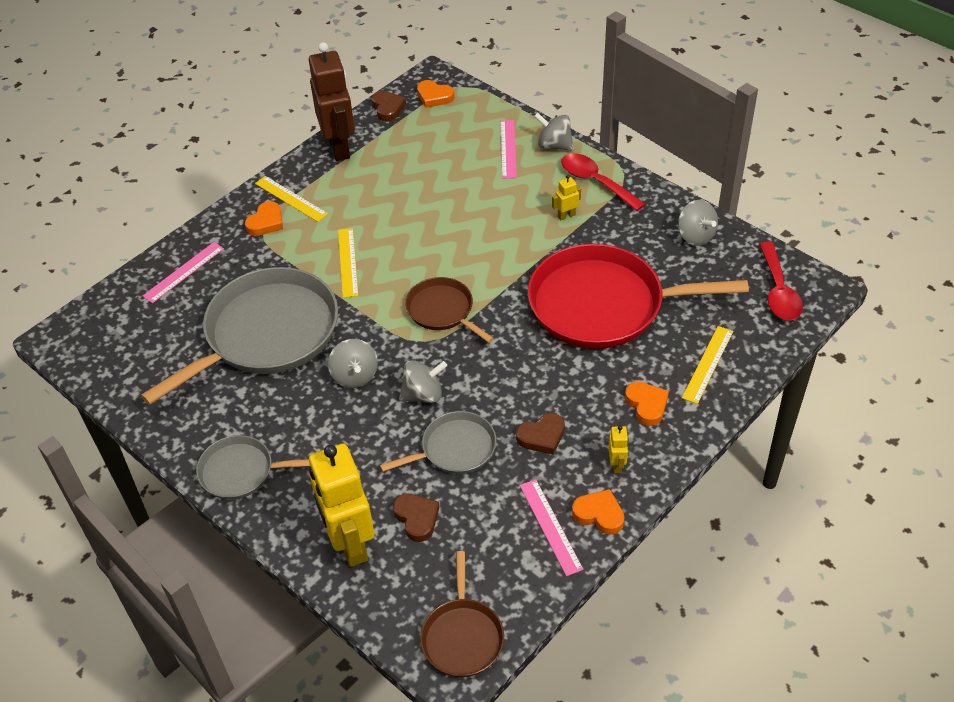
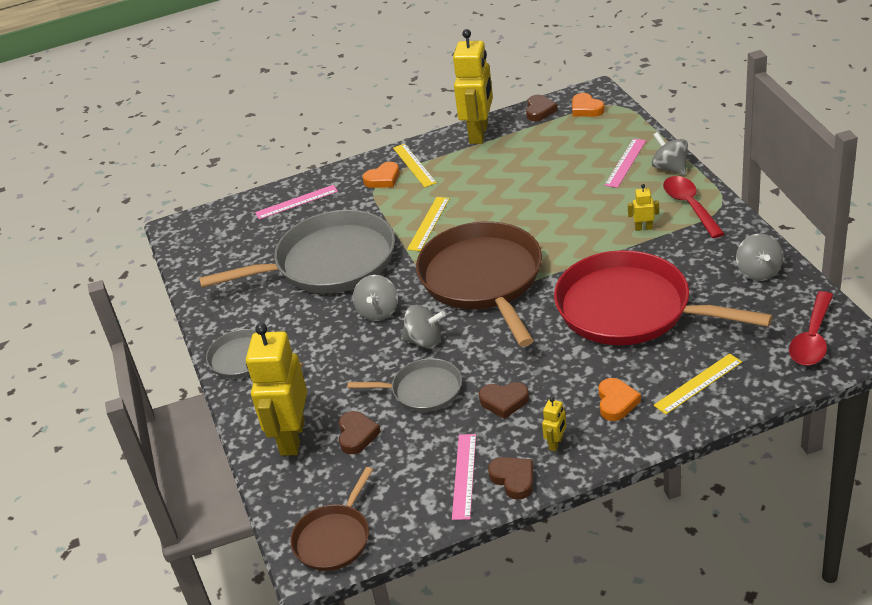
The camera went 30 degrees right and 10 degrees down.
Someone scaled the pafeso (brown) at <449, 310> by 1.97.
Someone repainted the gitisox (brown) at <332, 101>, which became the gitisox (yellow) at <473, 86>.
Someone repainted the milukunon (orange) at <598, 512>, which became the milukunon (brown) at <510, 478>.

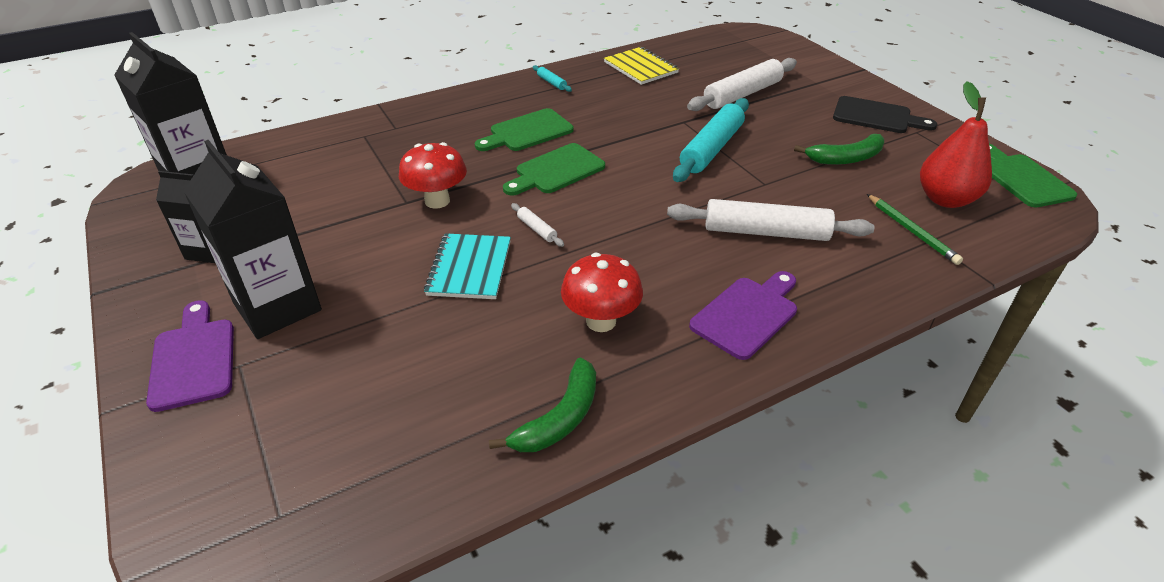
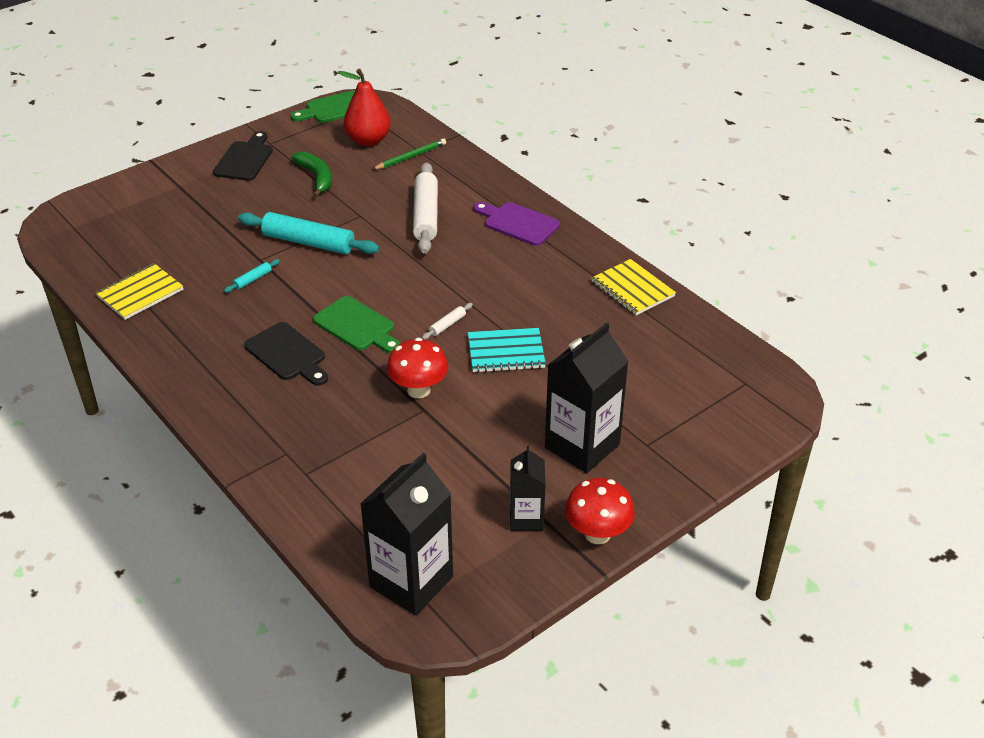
The camera went 100 degrees left and 0 degrees up.
Someone carried the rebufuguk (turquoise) from <552, 78> to <252, 276>.
Someone repainted the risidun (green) at <524, 129>, which became the risidun (black) at <286, 354>.
Someone carried the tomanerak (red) from <602, 292> to <600, 511>.
Someone swapped the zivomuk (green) at <542, 404> for the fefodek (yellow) at <633, 287>.
Someone took away the risidun (purple) at <190, 356>.
Someone took away the rebufuguk (white) at <742, 84>.

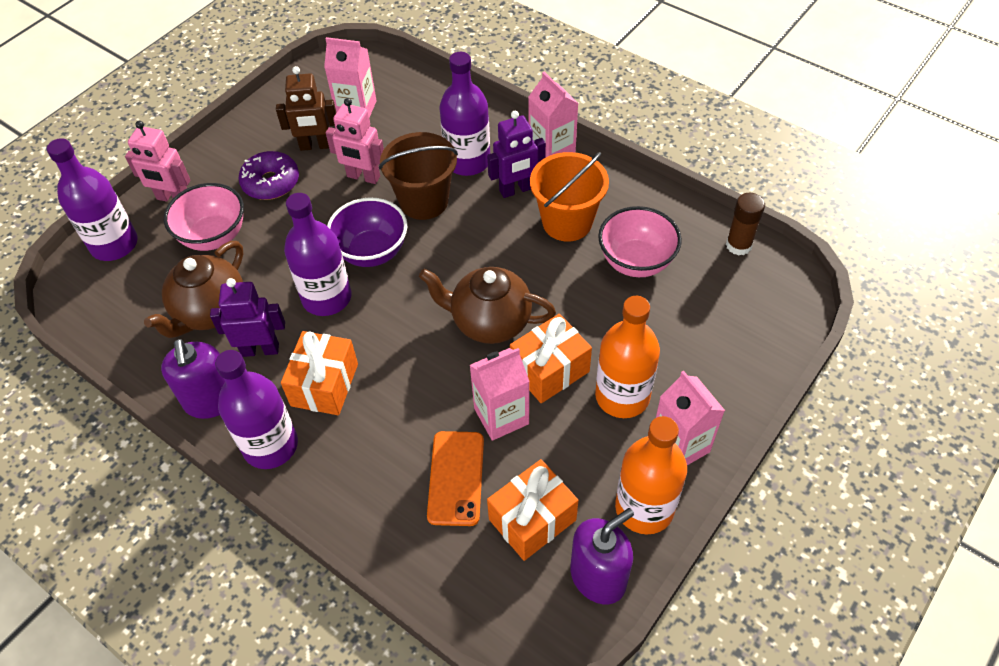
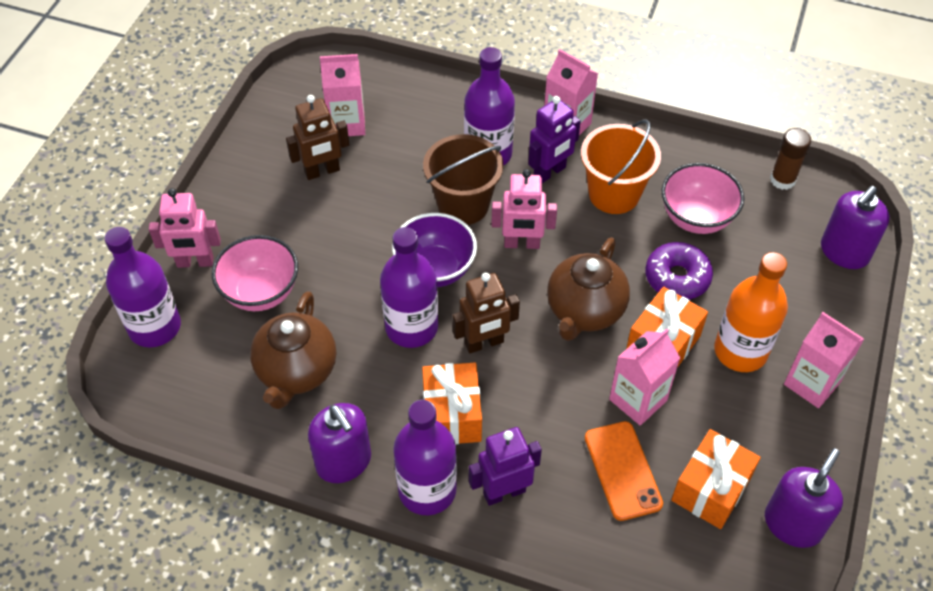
The camera went 20 degrees left and 0 degrees up.
Someone put down the gitisox (brown) at <486, 312>.
Someone carried the gitisox (purple) from <247, 317> to <505, 466>.
Someone carried the gitisox (pink) from <355, 141> to <524, 209>.
Someone rotated the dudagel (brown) at <487, 305> by 60 degrees counterclockwise.
Someone carried the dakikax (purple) from <269, 175> to <679, 271>.
Someone put down the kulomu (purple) at <855, 227>.
Someone took away the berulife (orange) at <651, 475>.

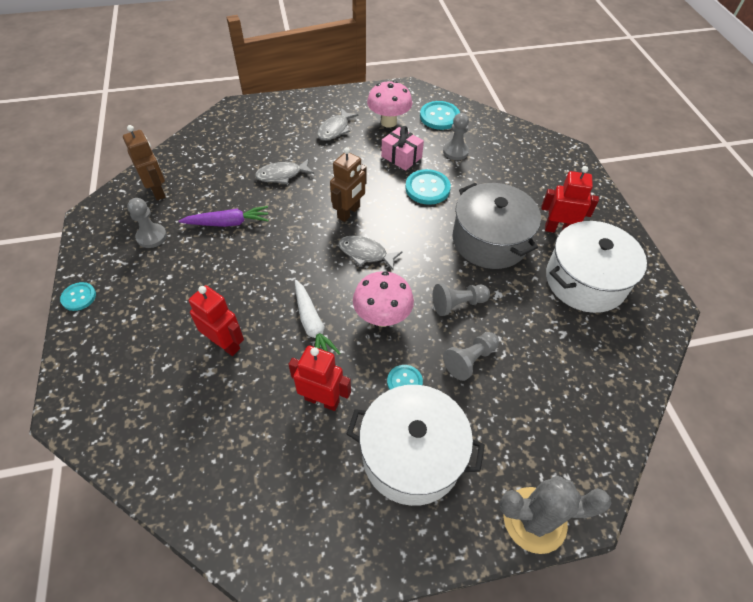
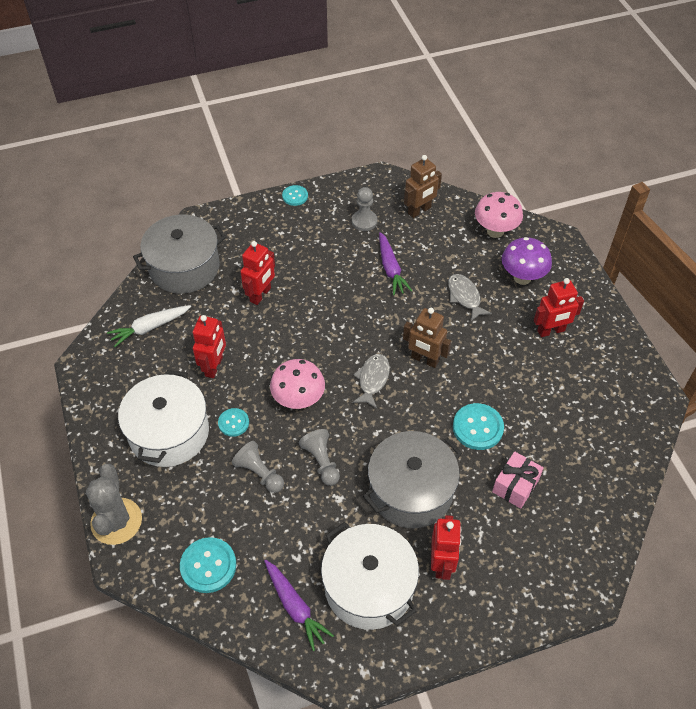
The camera went 85 degrees right and 0 degrees up.
Someone carried the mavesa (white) from <317, 317> to <149, 326>.
Someone put down the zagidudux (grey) at <179, 254>.
Someone carried the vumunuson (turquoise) from <440, 115> to <208, 565>.
Someone put down the mavesa (purple) at <299, 605>.
Someone carried the tomanerak (pink) from <389, 104> to <499, 215>.
Someone carried the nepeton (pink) from <402, 148> to <518, 480>.
Someone put down the tomanerak (purple) at <527, 261>.
Someone swapped the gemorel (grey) at <337, 124> for the gitisox (red) at <559, 307>.
Someone took away the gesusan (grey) at <456, 136>.

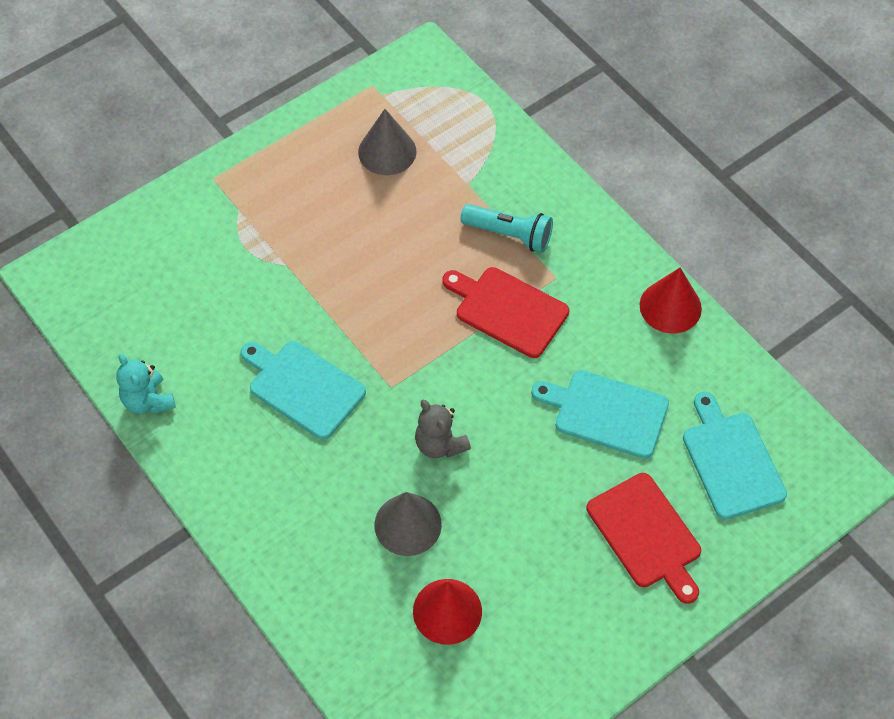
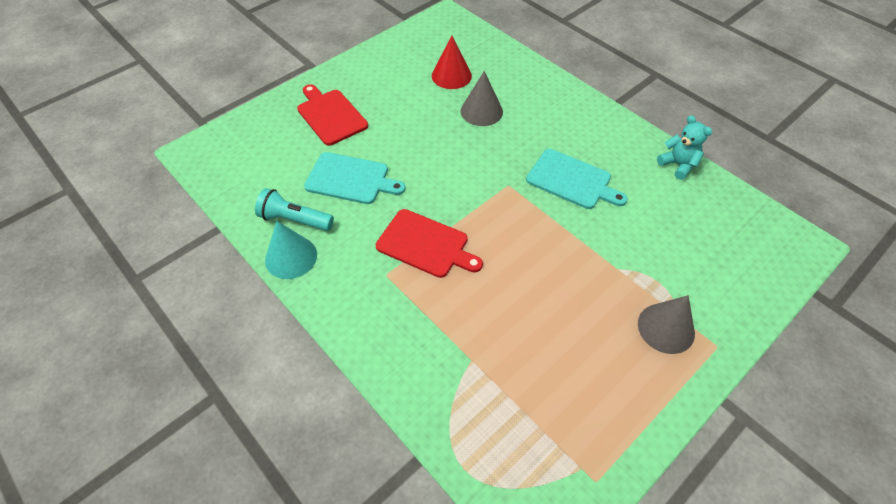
The camera went 175 degrees right and 5 degrees down.
Someone carried the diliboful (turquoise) from <507, 228> to <294, 209>.
Someone repainted the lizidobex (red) at <671, 300>, which became the lizidobex (turquoise) at <291, 250>.
Someone carried the lizidobex (grey) from <387, 142> to <666, 324>.
Someone took away the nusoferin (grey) at <443, 429>.
Someone took away the risidun (turquoise) at <735, 456>.

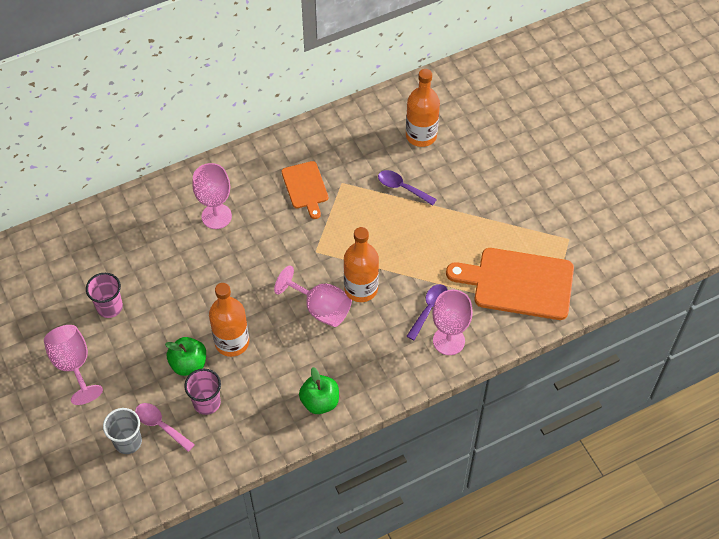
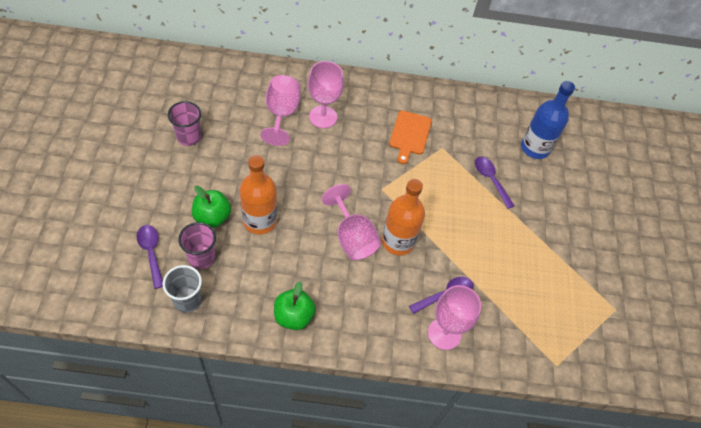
The camera went 25 degrees right and 0 degrees up.
Someone repainted the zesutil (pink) at <165, 427>, which became the zesutil (purple) at <150, 257>.
Someone carried the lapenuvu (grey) from <122, 431> to <182, 289>.
Someone carried the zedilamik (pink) from <73, 365> to <280, 110>.
Someone repainted the berulife (orange) at <423, 108>, which became the berulife (blue) at <548, 120>.
Someone took away the risidun (orange) at <510, 284>.

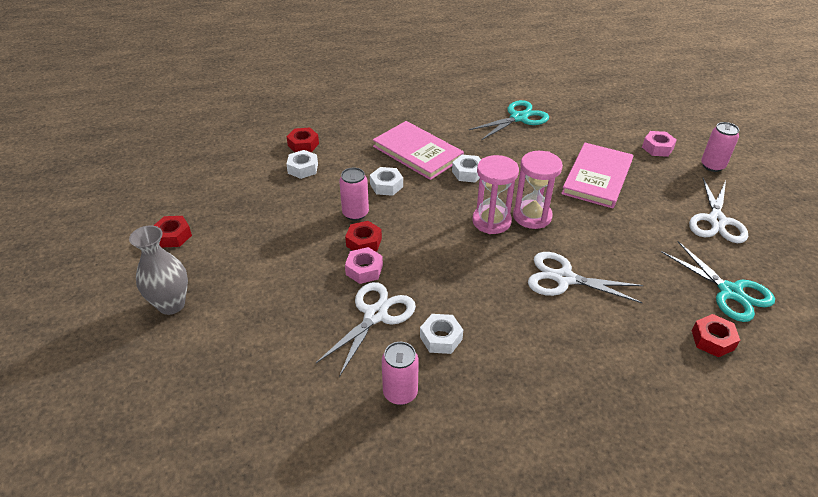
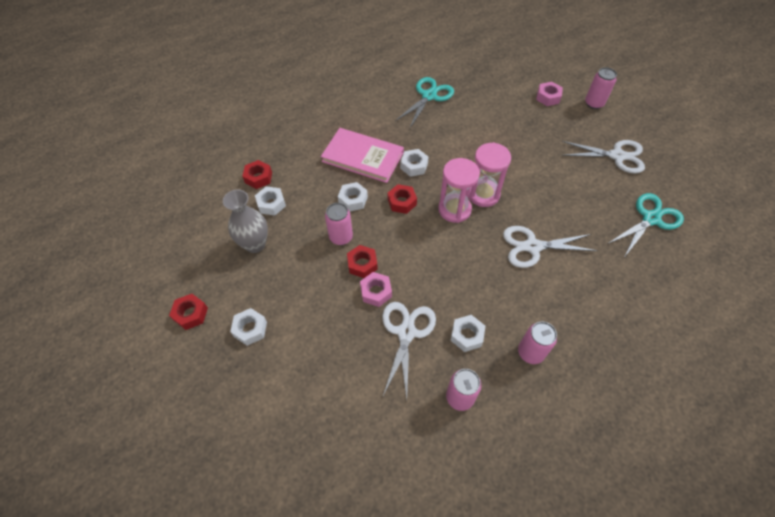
The camera went 20 degrees left and 15 degrees up.
Someone carried the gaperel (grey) from <158, 270> to <245, 221>.
Someone put down the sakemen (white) at <248, 327>.
Someone carried the sakemen (red) from <716, 335> to <402, 199>.
Someone put down the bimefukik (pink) at <537, 343>.
Someone rotated the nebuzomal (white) at <718, 210> by 75 degrees counterclockwise.
Someone rotated the nebuzomal (turquoise) at <718, 281> by 75 degrees counterclockwise.
Someone took away the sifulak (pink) at <597, 175>.

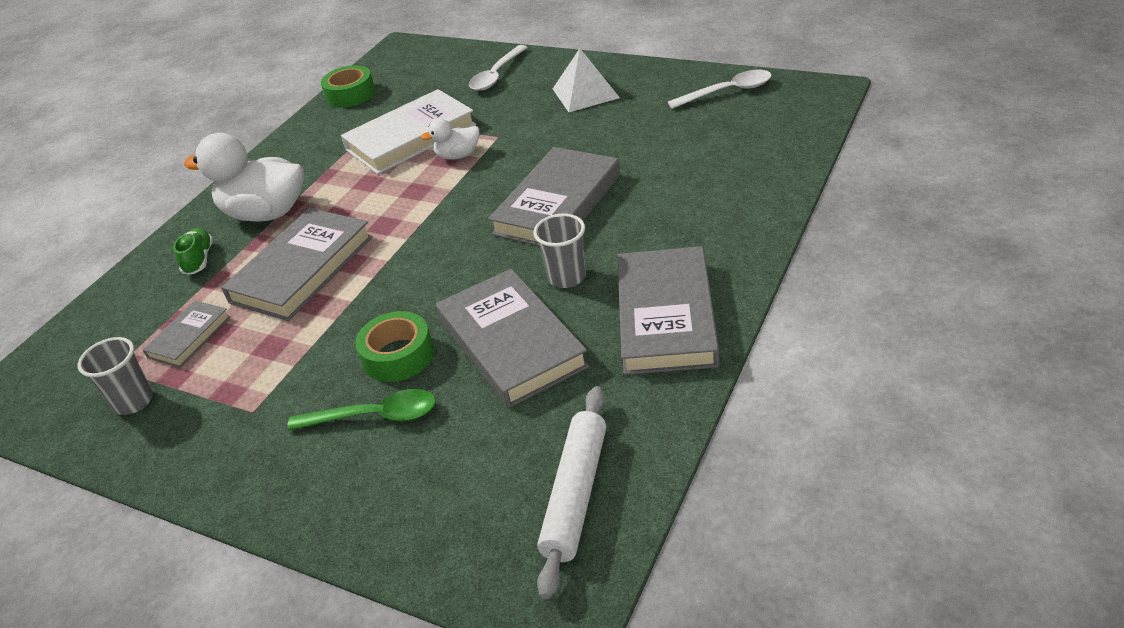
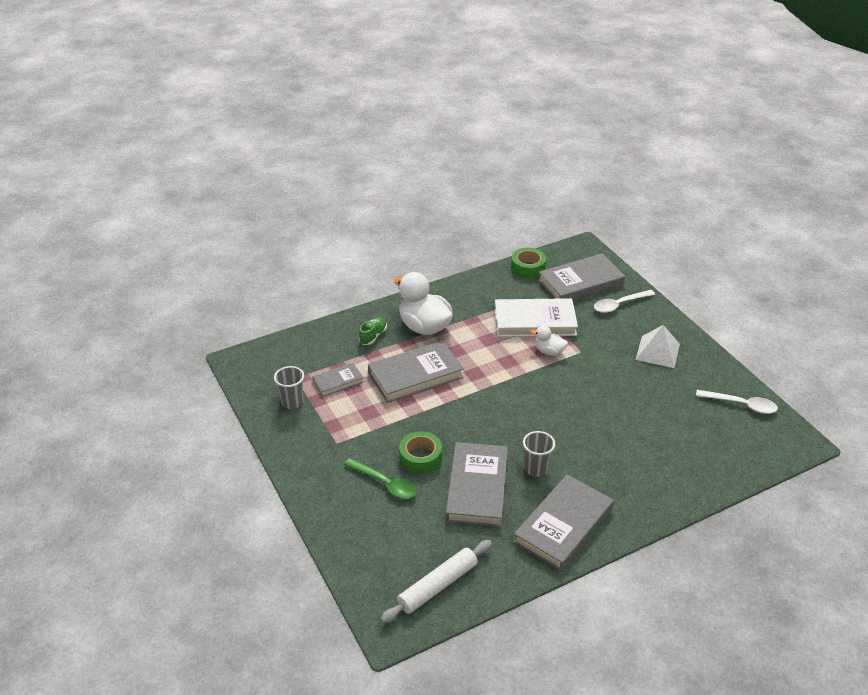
The camera went 30 degrees right and 0 degrees up.
Someone carried the sifulak (grey) from <554, 196> to <581, 276>.

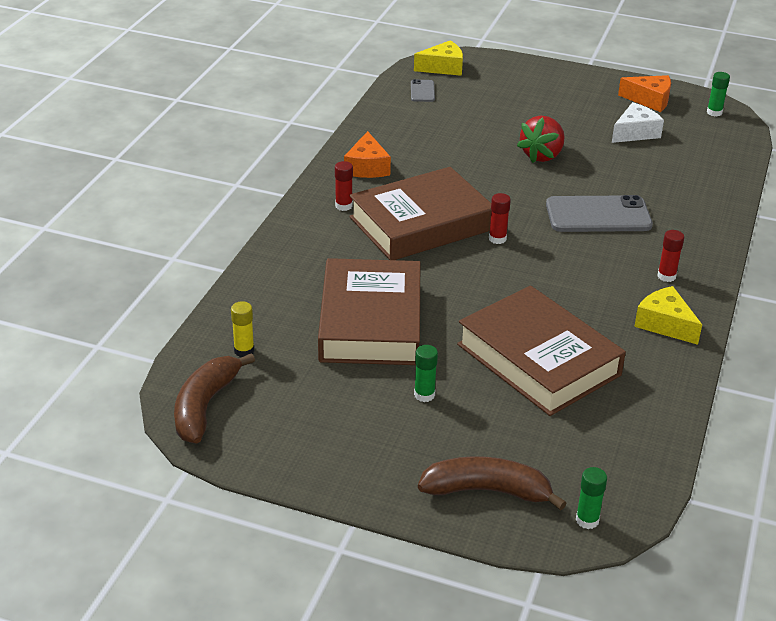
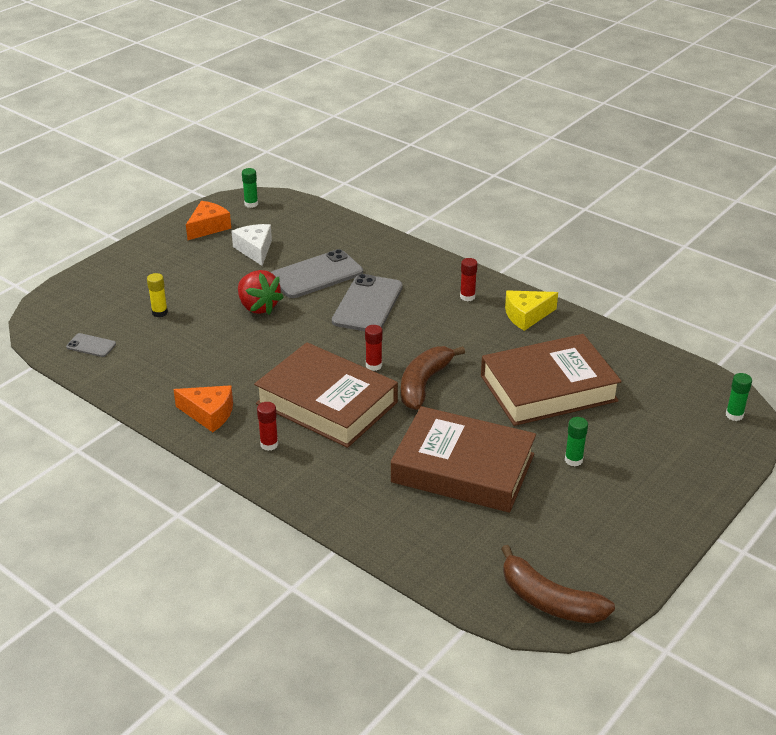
The camera went 70 degrees left and 0 degrees up.
Someone carried the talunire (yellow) from <242, 329> to <157, 295>.
Someone rotated the sifulak (brown) at <420, 213> by 45 degrees counterclockwise.
Someone put down the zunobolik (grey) at <317, 273>.
Someone carried the zivomuk (brown) from <492, 483> to <433, 378>.
Someone took away the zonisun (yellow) at <438, 58>.

